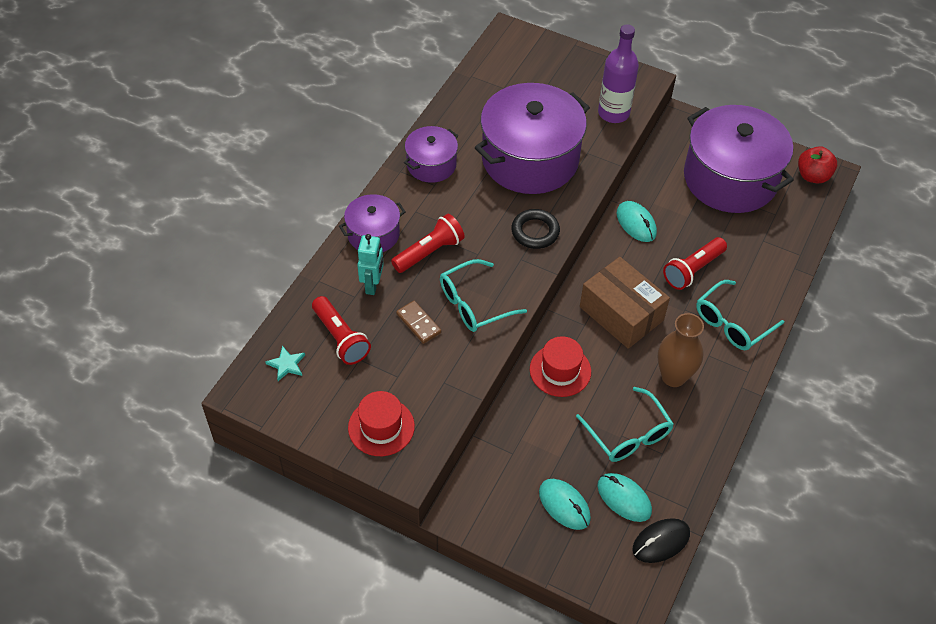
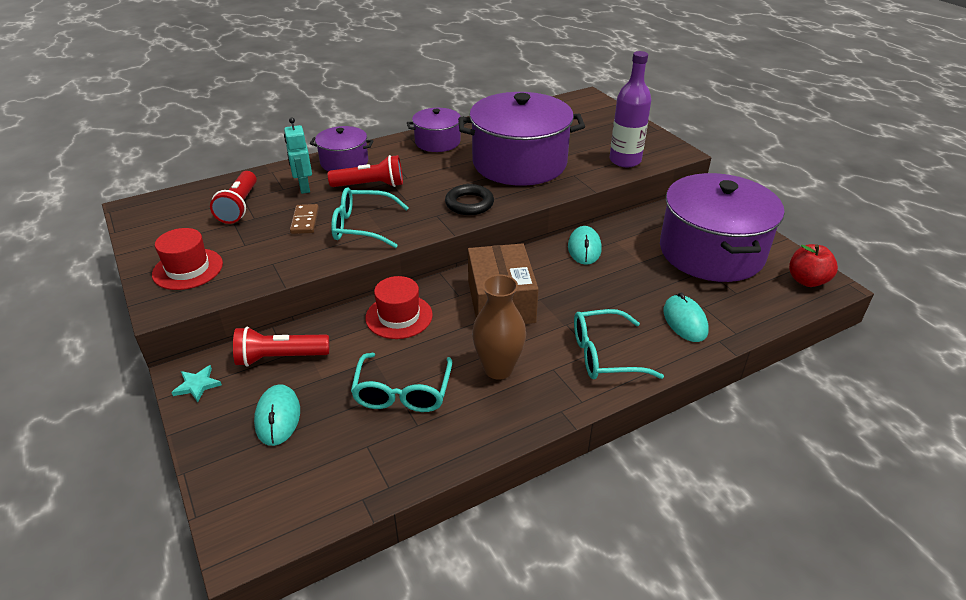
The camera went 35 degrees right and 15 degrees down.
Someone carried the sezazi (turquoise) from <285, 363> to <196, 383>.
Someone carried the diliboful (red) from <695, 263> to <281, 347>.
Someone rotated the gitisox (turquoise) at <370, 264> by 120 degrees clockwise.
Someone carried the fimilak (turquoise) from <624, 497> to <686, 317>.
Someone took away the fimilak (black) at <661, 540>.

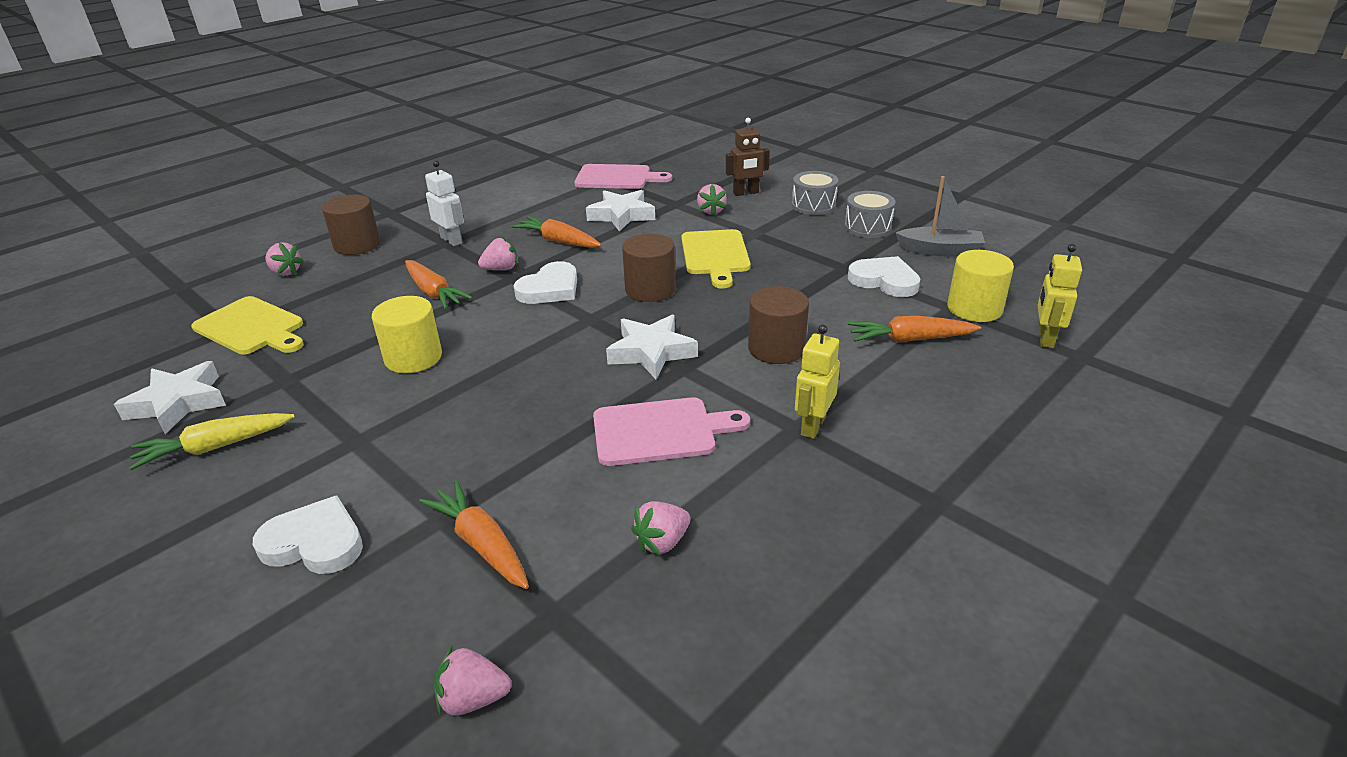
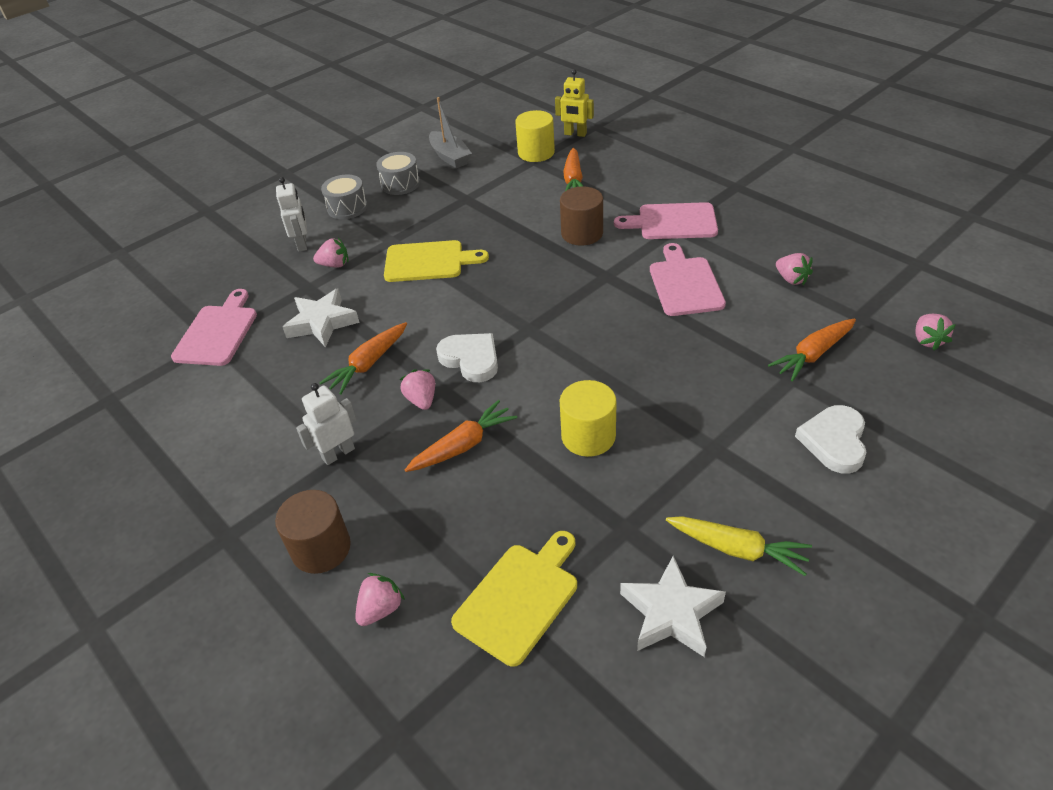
The camera went 85 degrees left and 10 degrees up.
Someone repainted the gitisox (brown) at <748, 156>, which became the gitisox (white) at <291, 214>.
Someone rotated the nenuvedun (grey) at <940, 216> by 135 degrees clockwise.
Someone swapped the gitisox (yellow) at <817, 382> for the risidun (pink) at <666, 220>.
Someone rotated the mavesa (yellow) at <212, 441> by 45 degrees counterclockwise.
Someone took away the sezazi (white) at <652, 347>.
Someone took away the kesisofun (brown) at <649, 268>.
Someone took away the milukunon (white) at <884, 276>.

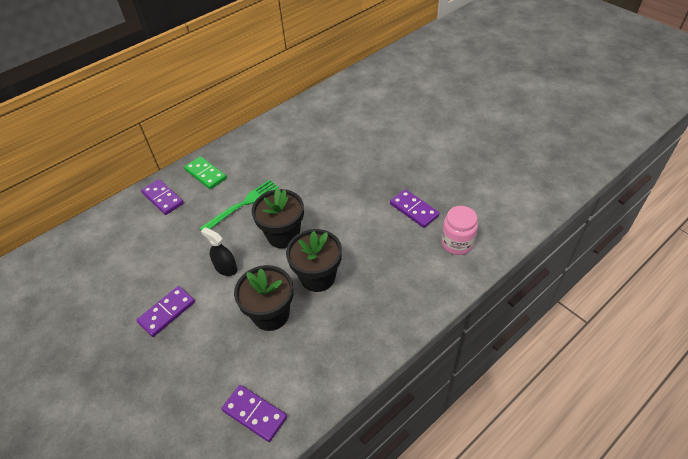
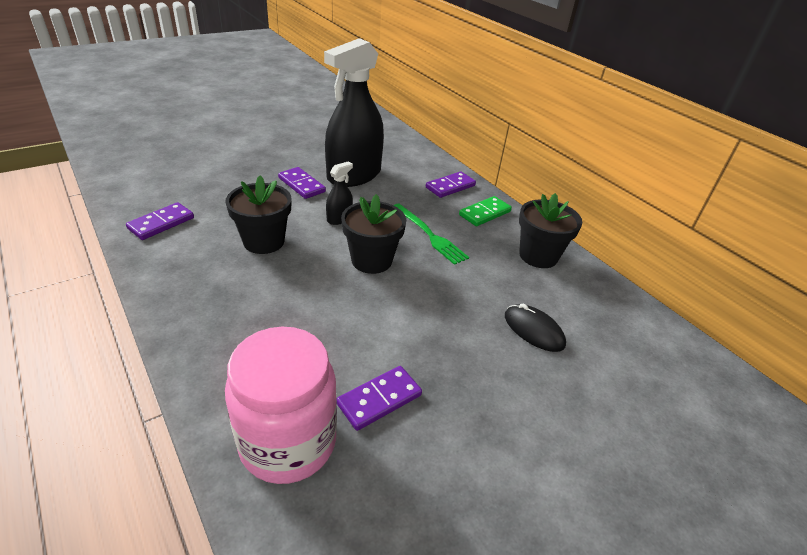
The camera went 90 degrees right and 10 degrees down.
Someone scaled the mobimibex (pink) at <459, 230> by 1.72.
Someone put down the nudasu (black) at <354, 112>.
Someone put down the fimilak (black) at <535, 328>.
Someone carried the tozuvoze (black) from <314, 260> to <550, 230>.

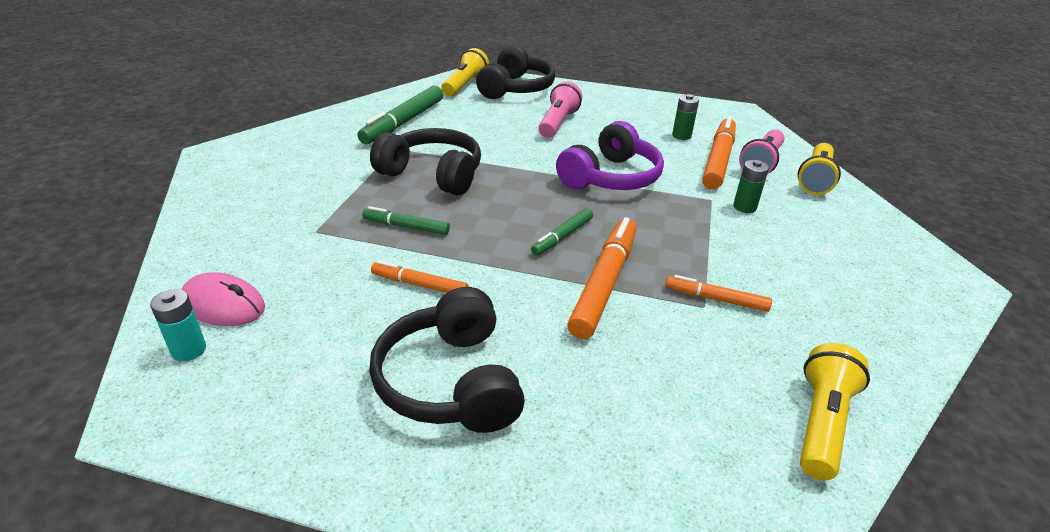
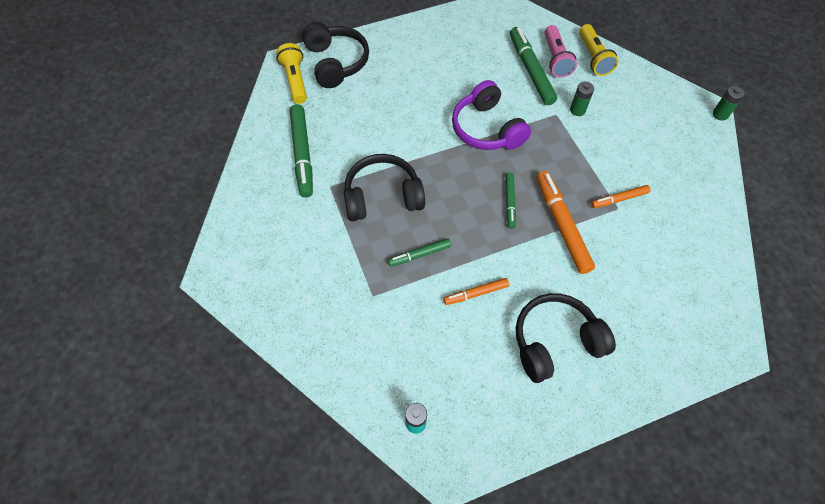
The camera went 35 degrees left and 25 degrees up.
Someone rotated the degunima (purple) at <610, 155> by 150 degrees clockwise.
Someone repainted the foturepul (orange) at <719, 152>, which became the foturepul (green) at <533, 66>.
Someone rotated the degunima (black) at <447, 360> by 120 degrees clockwise.
Someone carried the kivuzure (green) from <685, 117> to <729, 103>.
Someone took away the fimilak (pink) at <223, 299>.
Someone took away the diliboful (pink) at <560, 109>.
Someone took away the diliboful (yellow) at <835, 411>.

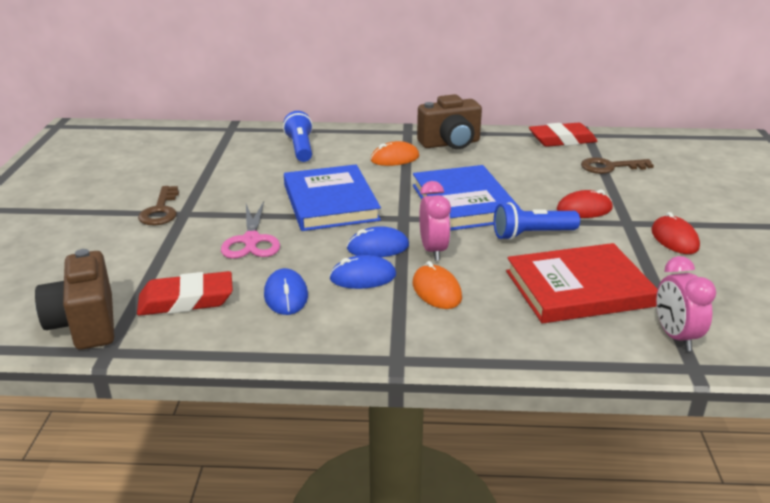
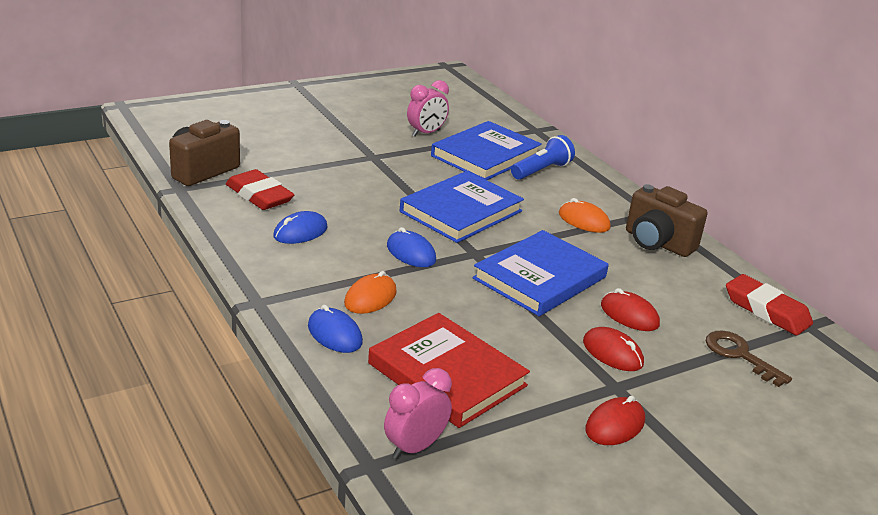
The camera went 55 degrees right and 0 degrees up.
Someone carried the fimilak (blue) from <362, 272> to <335, 329>.
Someone carried the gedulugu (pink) from <435, 221> to <428, 108>.
Someone put down the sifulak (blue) at <486, 150>.
Someone put down the fimilak (red) at <630, 309>.
Someone took away the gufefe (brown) at <158, 205>.
Someone took away the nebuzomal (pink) at <250, 230>.
Someone took away the diliboful (blue) at <537, 221>.

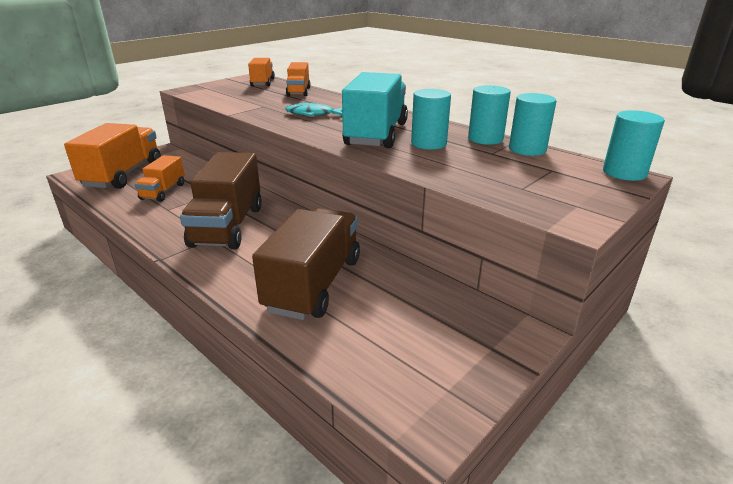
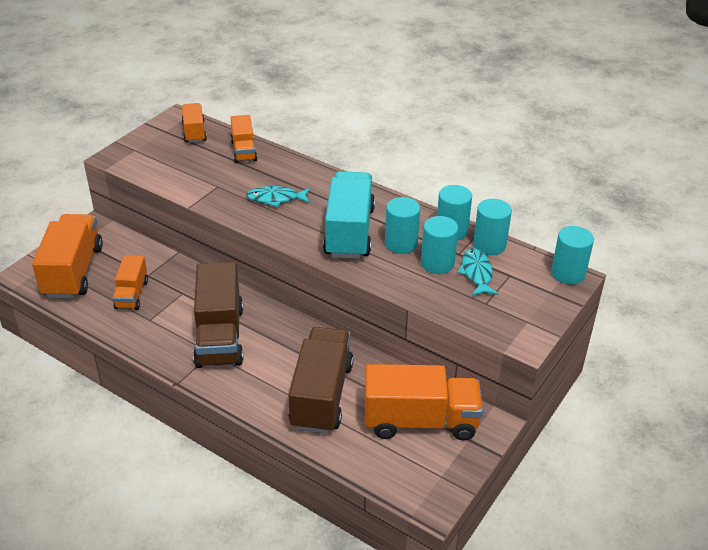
The camera went 10 degrees left and 10 degrees up.
Someone put down the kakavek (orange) at <424, 402>.
Someone put down the kesisofun (turquoise) at <439, 245>.
Someone put down the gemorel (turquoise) at <478, 272>.

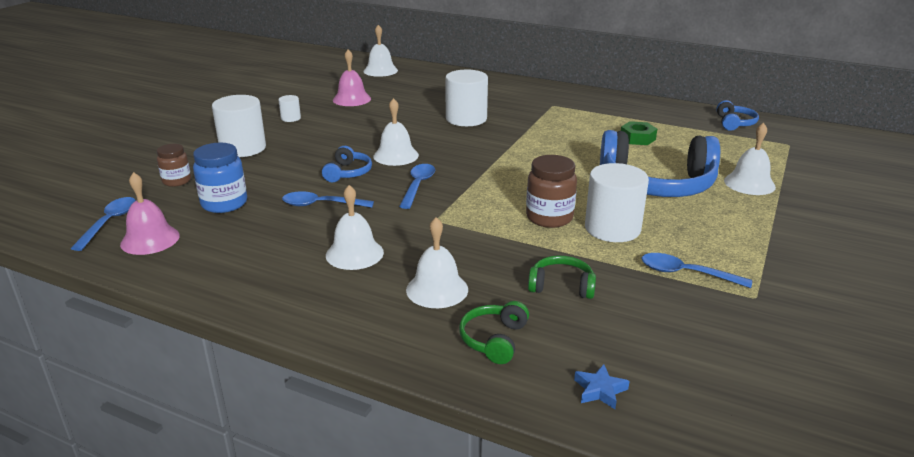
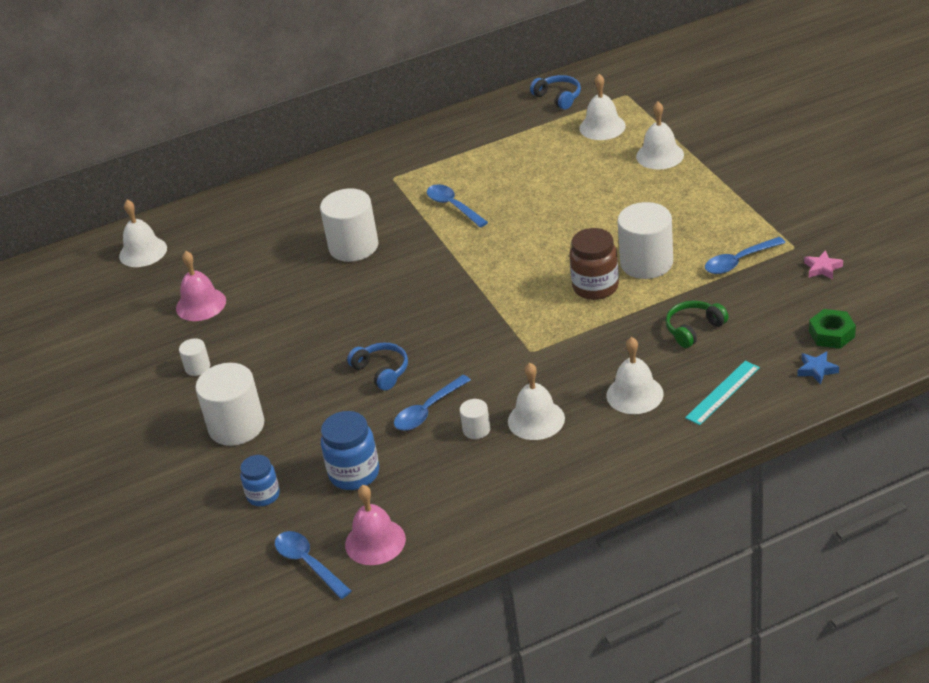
The camera went 45 degrees left and 10 degrees up.
Someone repainted the mobimibex (brown) at <174, 165>, which became the mobimibex (blue) at <260, 480>.
Someone carried the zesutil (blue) from <417, 186> to <457, 206>.
Someone put down the kesisofun (white) at <475, 419>.
Someone carried the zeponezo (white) from <396, 132> to <602, 107>.
Someone swapped the degunima (green) at <494, 332> for the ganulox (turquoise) at <722, 393>.
Someone put down the sezazi (pink) at <823, 265>.
Someone carried the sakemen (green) from <639, 133> to <832, 329>.
Someone took away the degunima (blue) at <660, 163>.

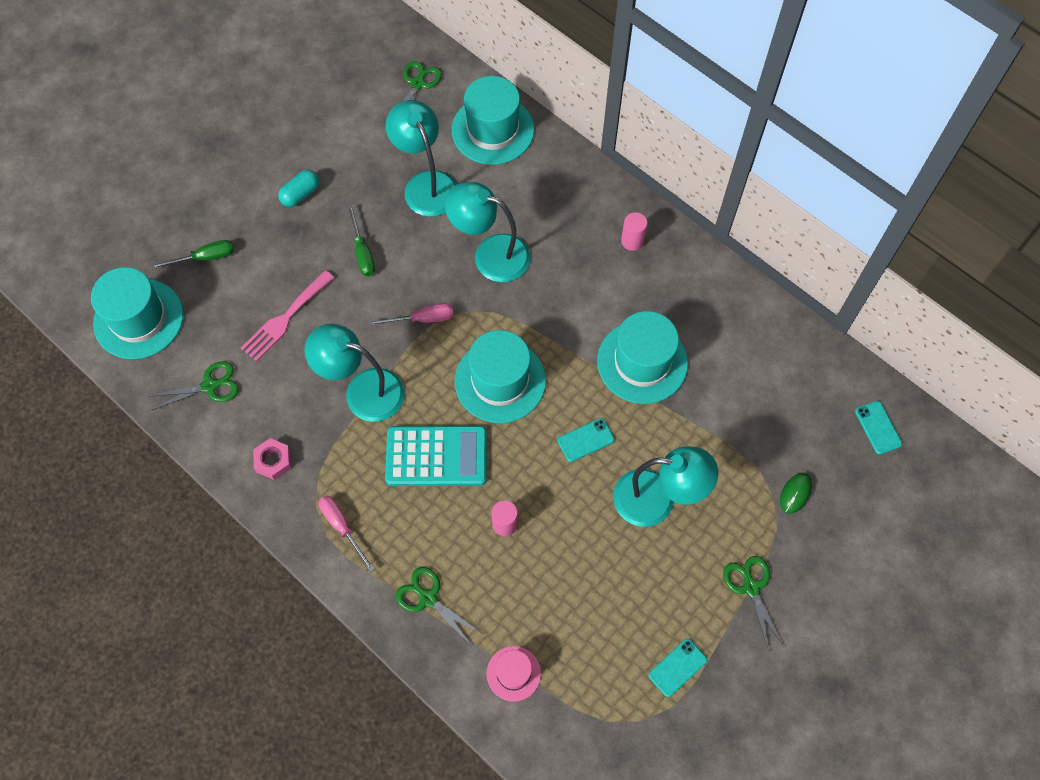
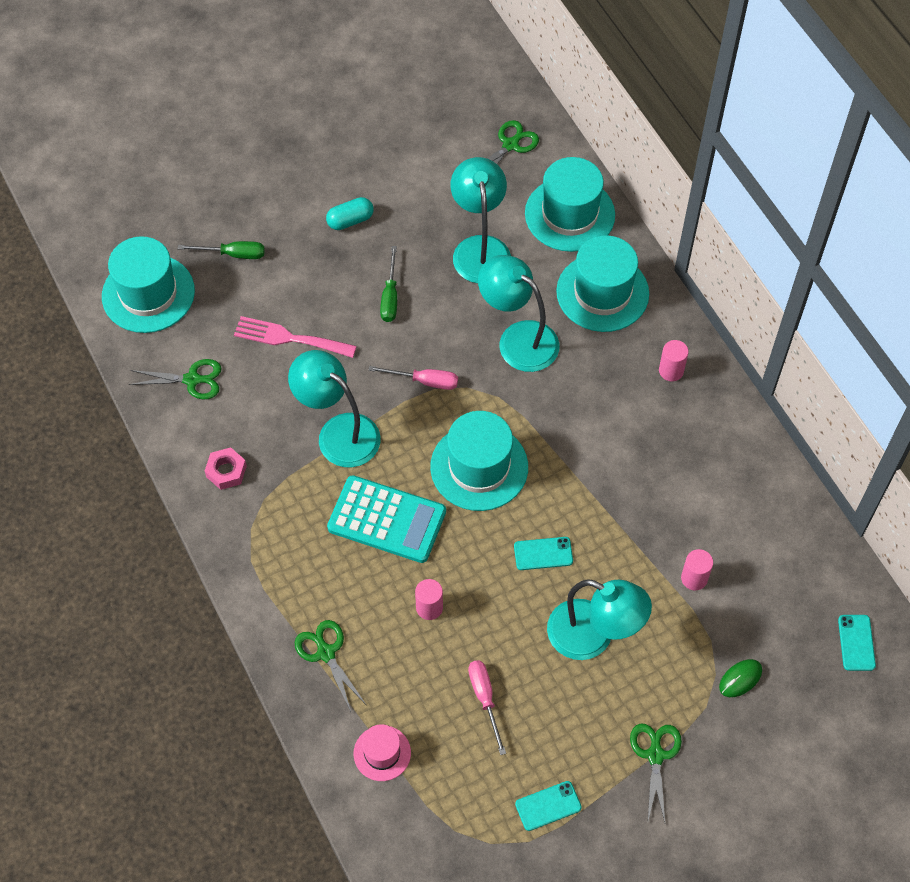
The camera went 20 degrees right and 5 degrees down.
Someone rotated the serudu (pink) at <287, 315> by 45 degrees clockwise.
Someone carried the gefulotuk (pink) from <346, 533> to <487, 707>.
Someone carried the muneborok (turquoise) from <642, 357> to <602, 283>.
Someone put down the kesisofun (pink) at <697, 569>.

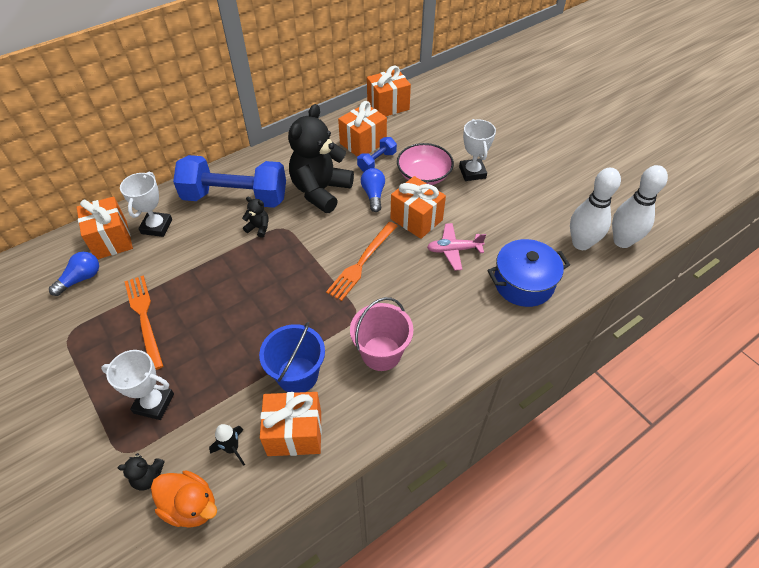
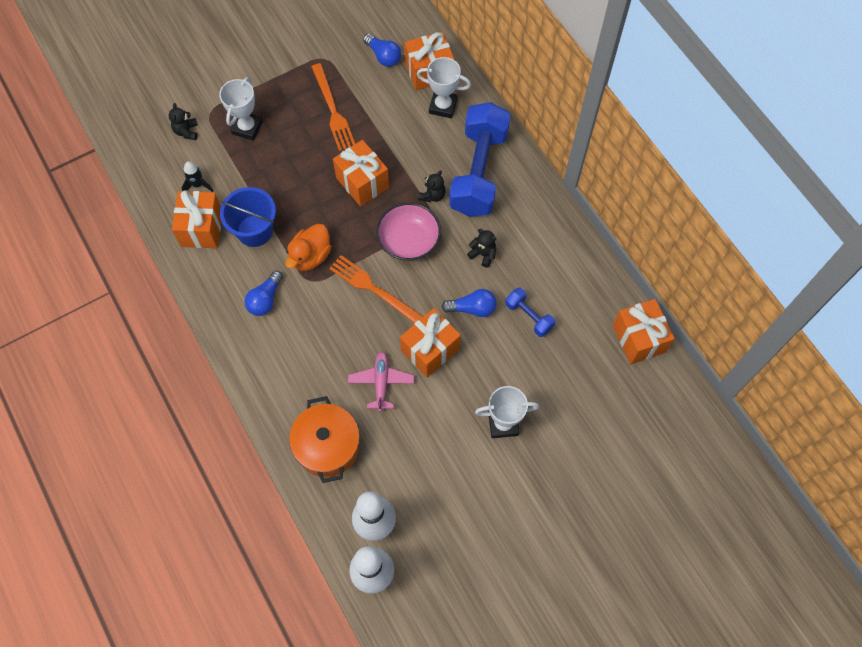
The camera went 95 degrees right and 15 degrees up.
Someone swapped the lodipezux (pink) at <381, 334> for the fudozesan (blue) at <264, 293>.
Someone carried the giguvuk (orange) from <184, 499> to <308, 247>.
Someone repainted the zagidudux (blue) at <528, 273>, which became the zagidudux (orange) at <324, 439>.
Someone rotated the serudu (orange) at <143, 323> by 90 degrees clockwise.
Someone carried the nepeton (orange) from <362, 129> to <361, 173>.
Someone carried the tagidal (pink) from <425, 164> to <408, 232>.
Someone scaled the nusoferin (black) at <321, 158> by 0.40.

